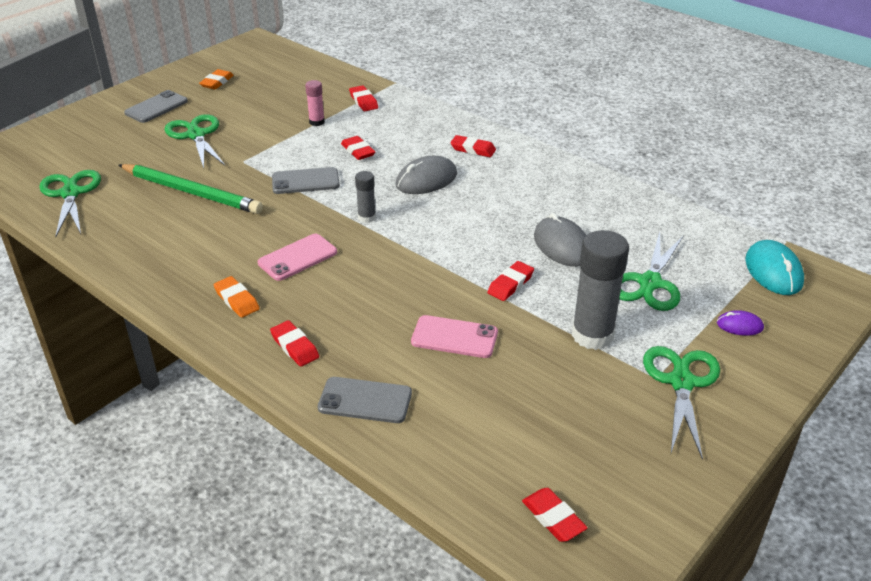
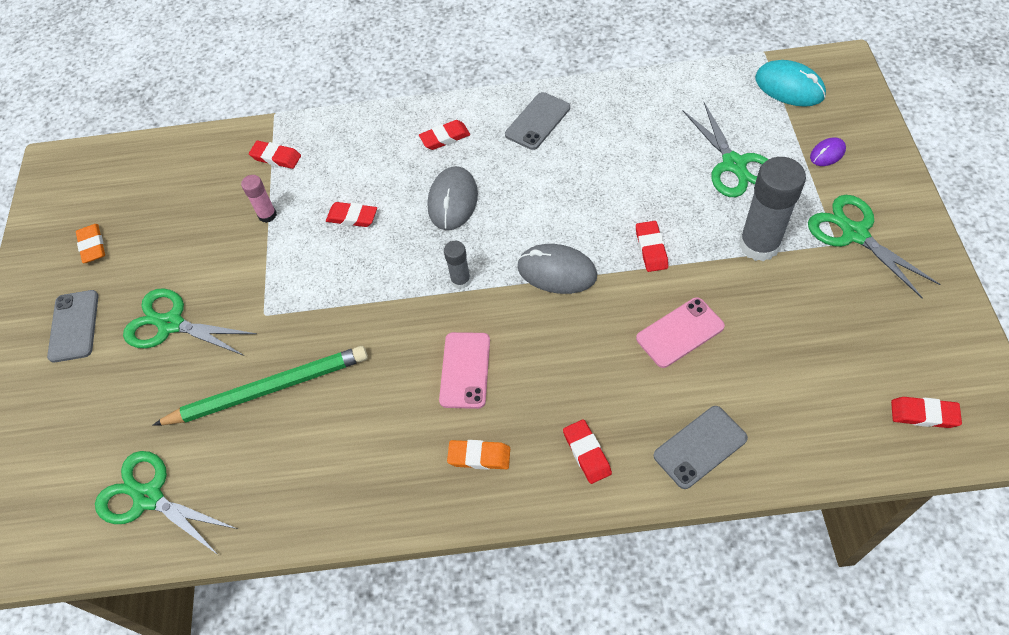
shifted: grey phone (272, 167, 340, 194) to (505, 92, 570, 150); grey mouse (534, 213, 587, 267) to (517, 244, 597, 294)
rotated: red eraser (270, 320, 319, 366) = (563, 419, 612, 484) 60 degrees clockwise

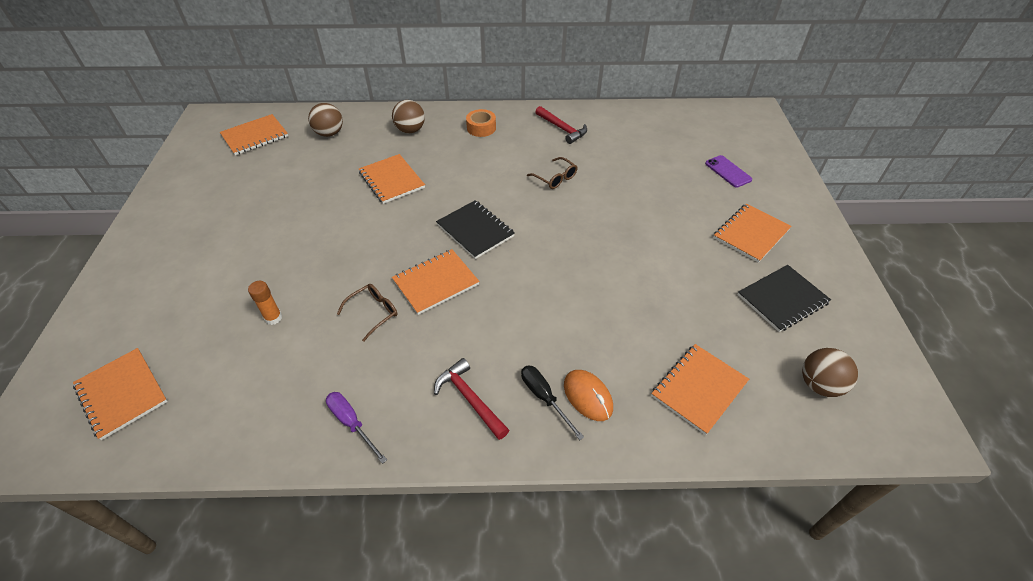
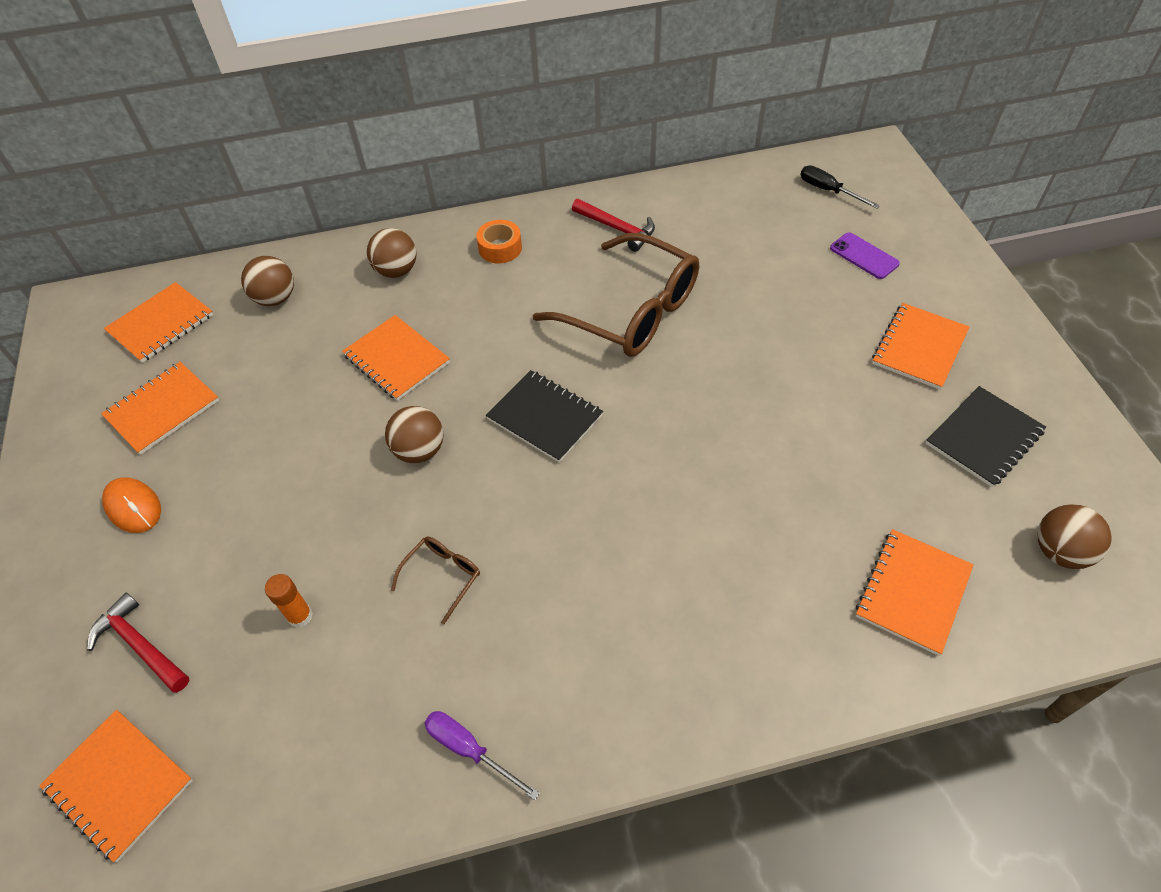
new: brown ball (385, 406, 443, 463)
shifted: orange notebook (392, 249, 480, 315) to (101, 362, 219, 455); red hammer (434, 358, 509, 440) to (87, 592, 190, 693); black screwdriver (521, 365, 584, 440) to (801, 165, 880, 209); orange mouse (564, 370, 613, 421) to (102, 477, 161, 533)
scaled: brown glasses (527, 157, 577, 189) = (533, 233, 699, 357) x2.35

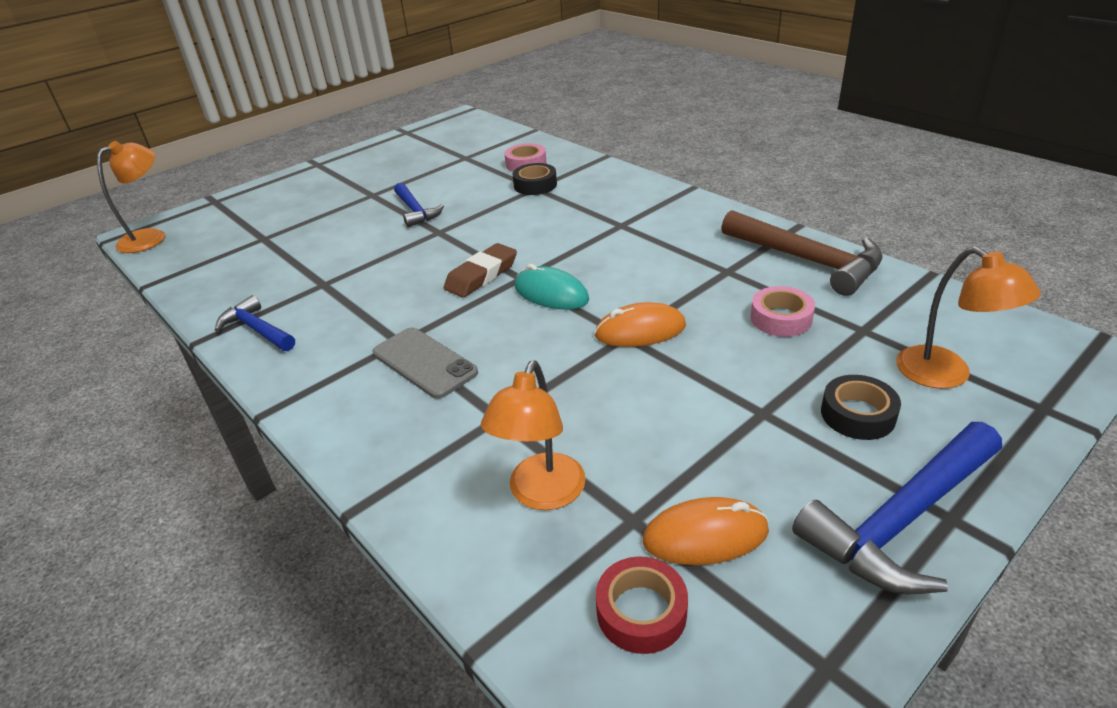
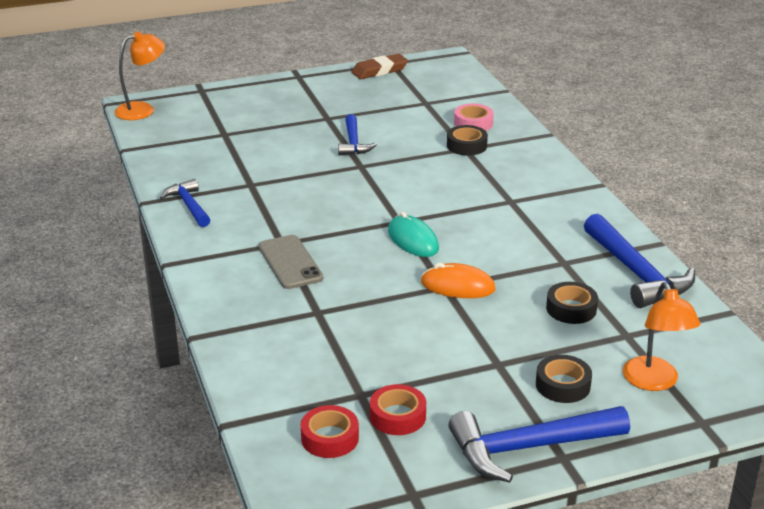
gone: orange lamp (481, 361, 586, 510)
shifted: brown eraser (444, 243, 517, 298) to (352, 54, 408, 79)
swapped: orange mouse (643, 497, 769, 565) to red tape (370, 384, 426, 435)
repainted: brown hammer (721, 210, 883, 296) to blue hammer (584, 213, 695, 308); pink tape (750, 286, 815, 337) to black tape (546, 282, 598, 324)

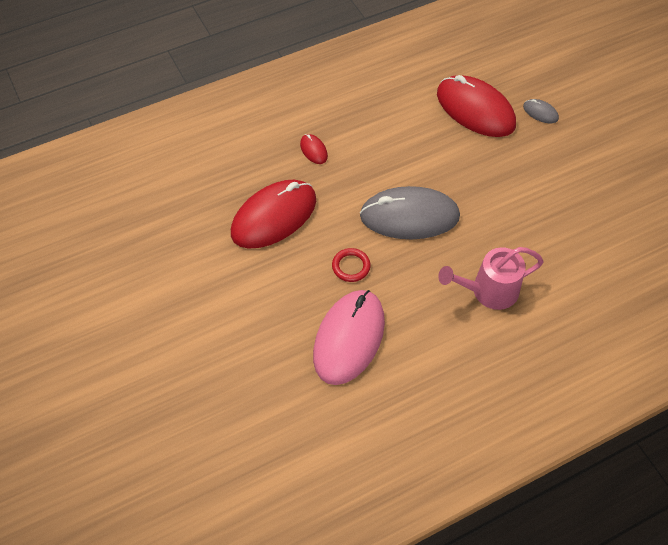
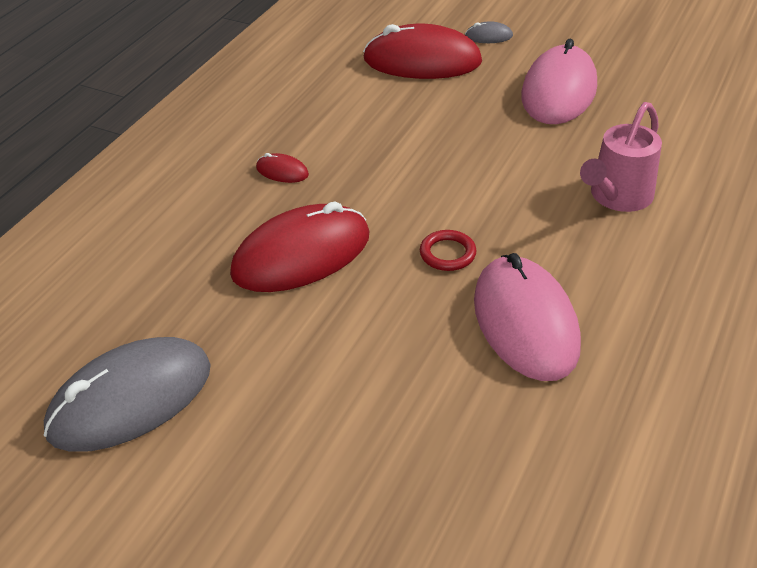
new: pink mouse (521, 38, 597, 124)
shifted: grey mouse (360, 186, 460, 239) to (44, 337, 211, 452)
rotated: red mouse (231, 180, 316, 249) = (230, 201, 370, 292) 45 degrees clockwise

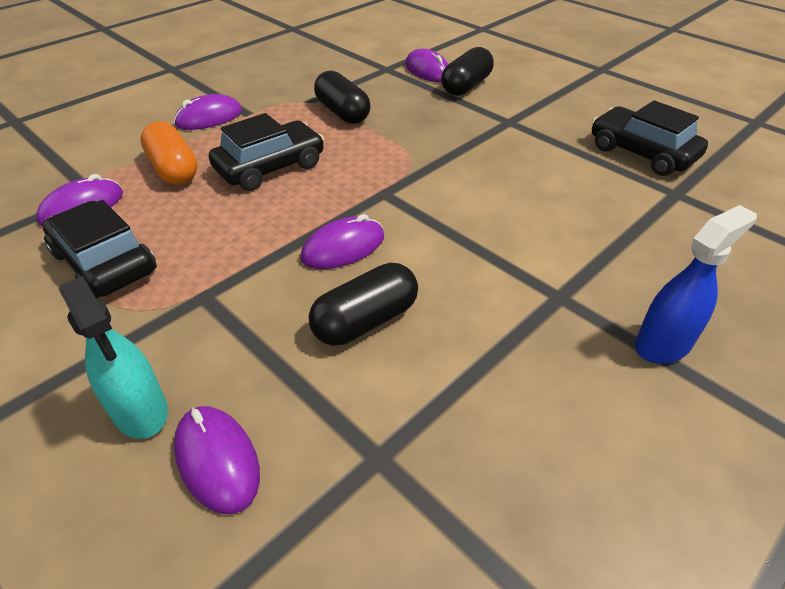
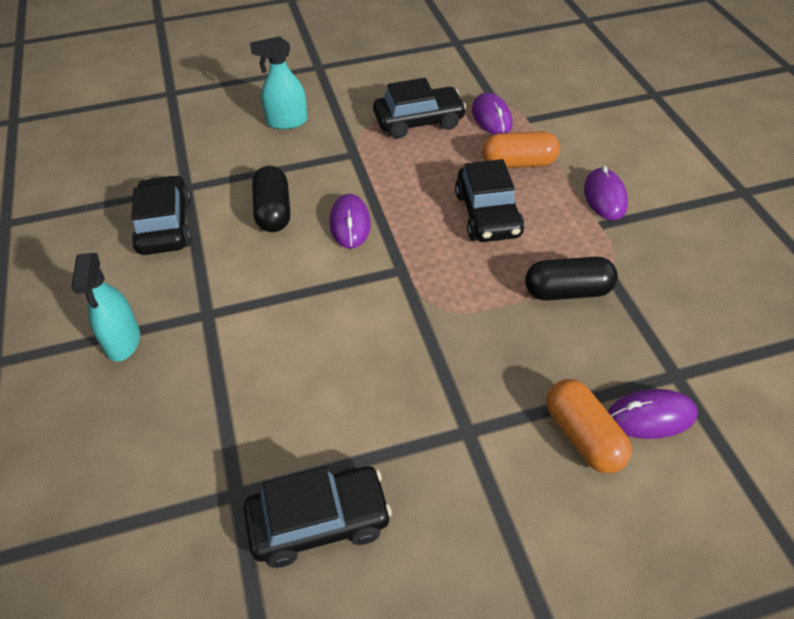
gone: purple mouse (174, 406, 260, 514)
new: black car (131, 175, 192, 255)
repainted: black capsule (441, 47, 494, 96) to orange capsule (546, 379, 632, 474); blue spray bottle (635, 205, 757, 364) to turquoise spray bottle (72, 253, 140, 362)

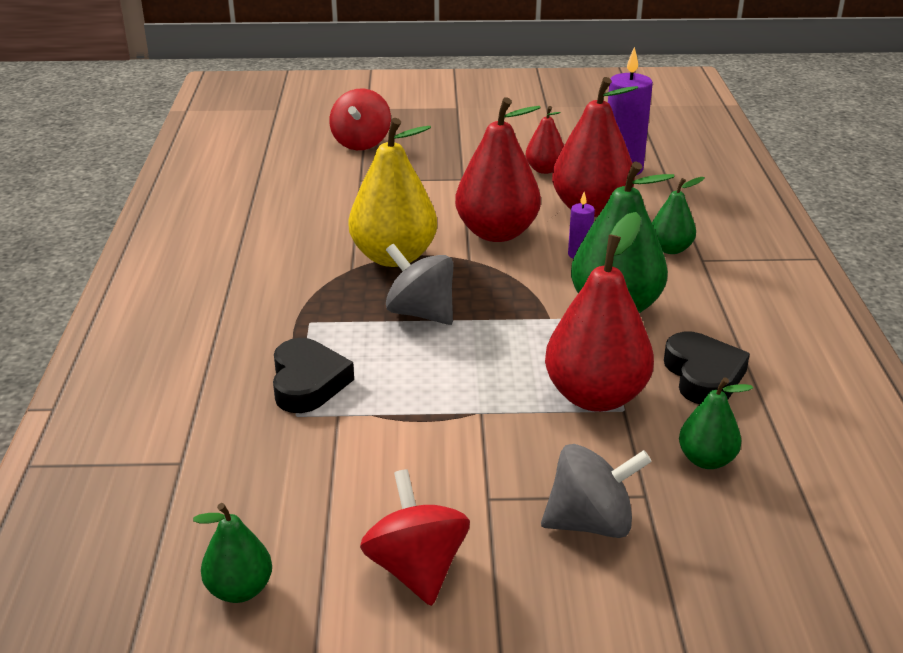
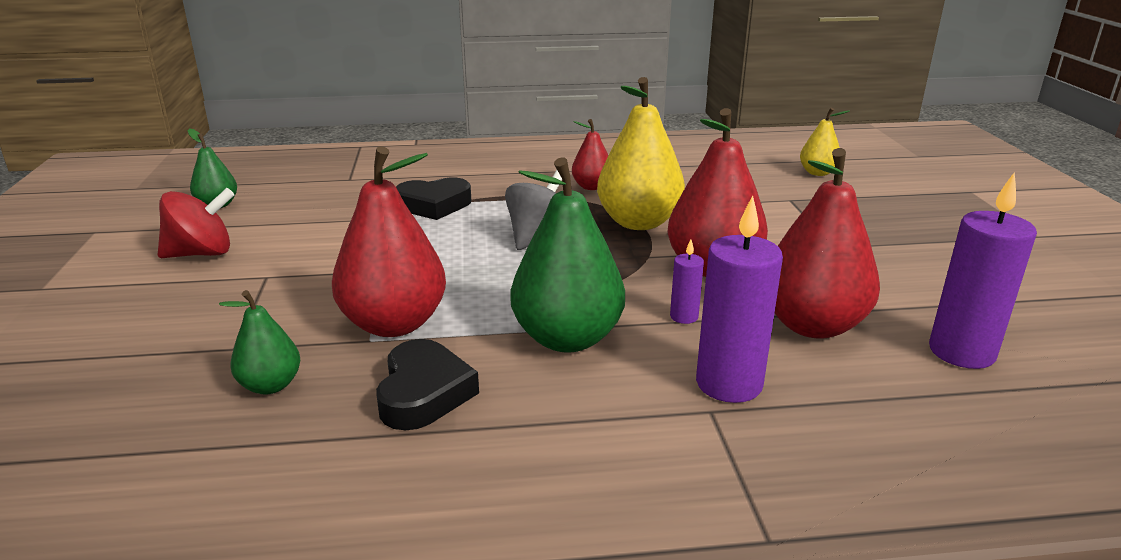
gone: red spinning top (329, 88, 391, 150); grey spinning top (541, 444, 652, 538)
new: yellow pear (800, 107, 849, 176)
shifted: red pear (526, 106, 564, 174) to (572, 119, 608, 190)
swapped: green pear (652, 177, 705, 254) to purple candle (696, 196, 783, 403)
rotated: black heart (664, 332, 750, 404) = (376, 339, 479, 430) 75 degrees counterclockwise

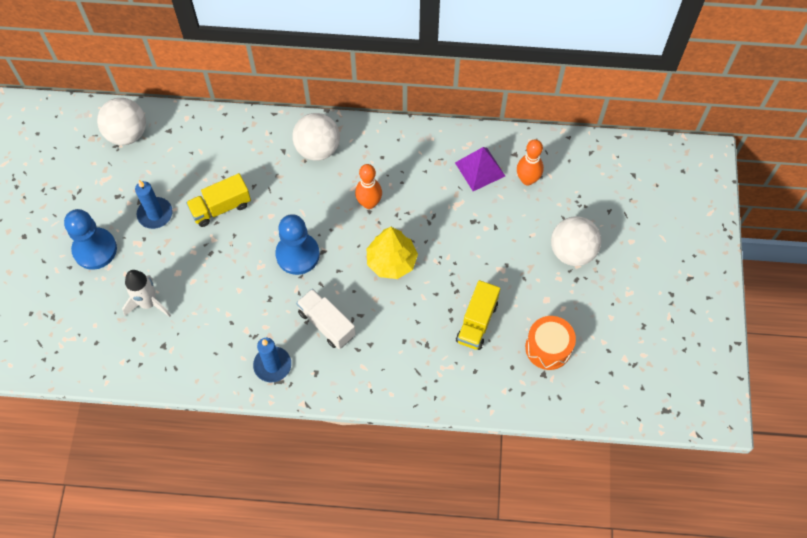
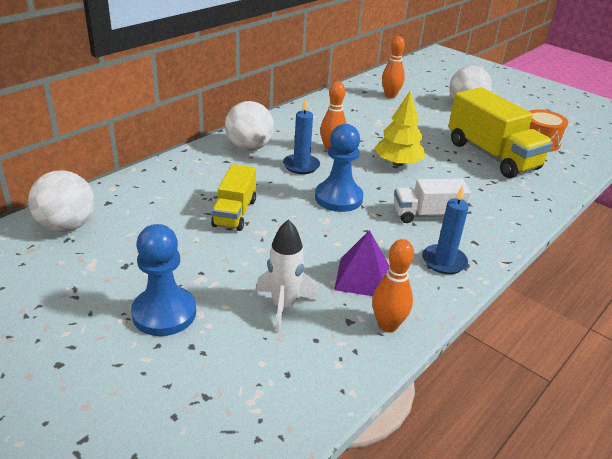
new: orange bowling pin (372, 239, 414, 333)
shifted: blue candle (135, 180, 173, 229) to (283, 98, 320, 174); purple pyramid (455, 147, 505, 191) to (334, 230, 389, 296)
scaled: yellow truck (456, 280, 500, 350) = (448, 87, 553, 178) x1.73

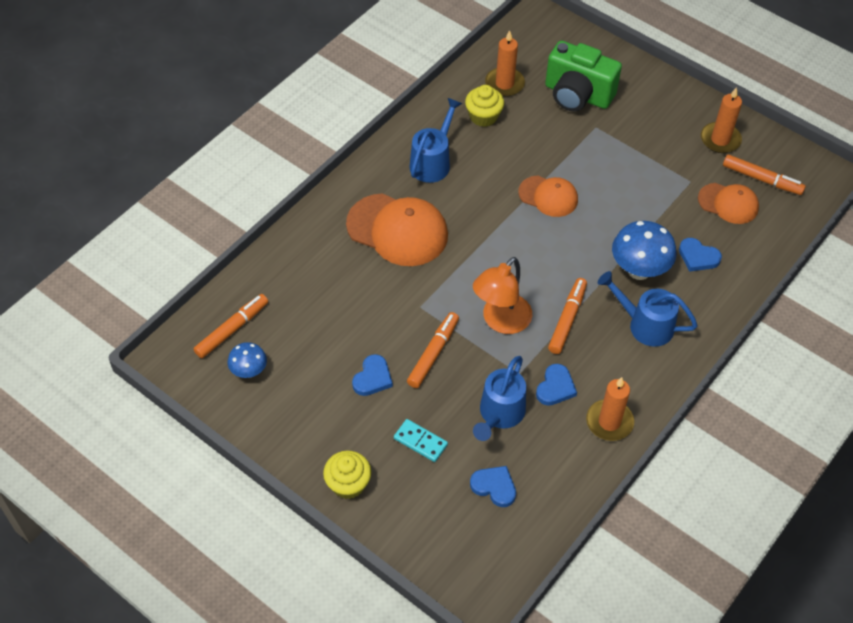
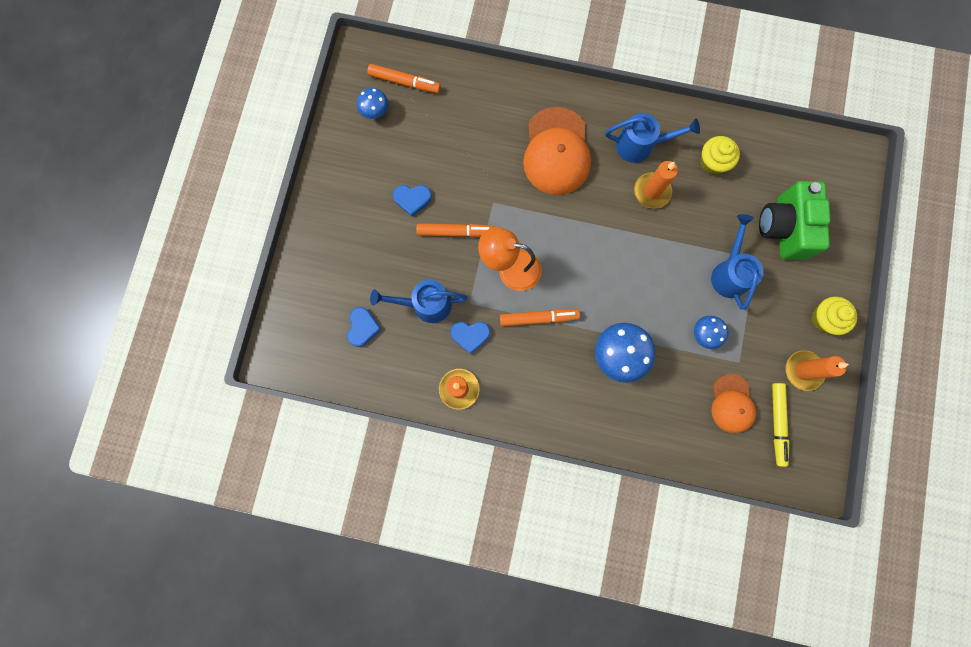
gone: turquoise domino (394, 419, 448, 462); orange cap (519, 175, 578, 217); blue heart (679, 238, 722, 272)
new: blue mushroom (694, 316, 729, 349)
shifted: yellow cupcake (323, 451, 371, 499) to (811, 297, 857, 335); orange candle (485, 30, 525, 97) to (634, 161, 678, 209); blue watering can (598, 271, 698, 347) to (711, 214, 764, 310)
repainted: orange marker (723, 154, 806, 195) to yellow marker (772, 383, 789, 467)

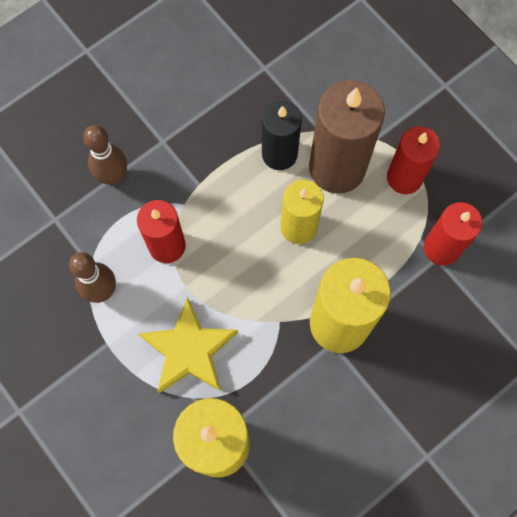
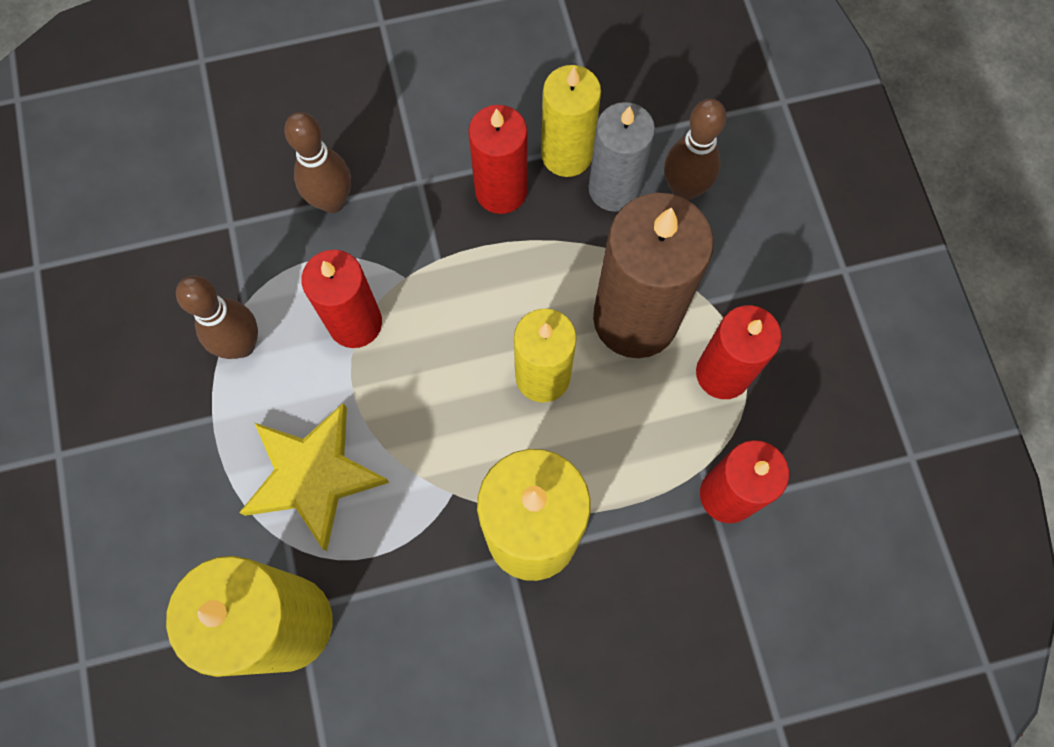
gone: black candle (262, 101, 302, 170)
new: red candle (468, 105, 527, 214); yellow candle (541, 65, 601, 177); grey candle (588, 102, 655, 212); brown bowling pin (664, 99, 726, 201)

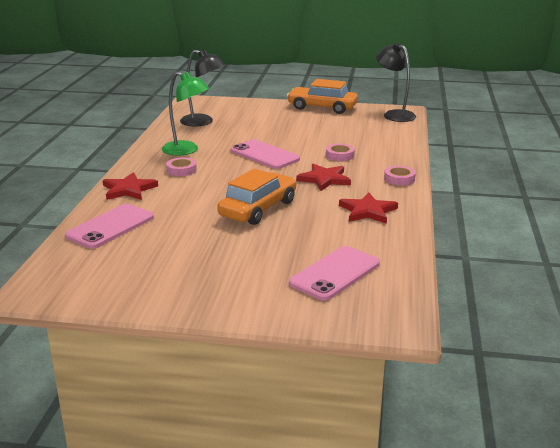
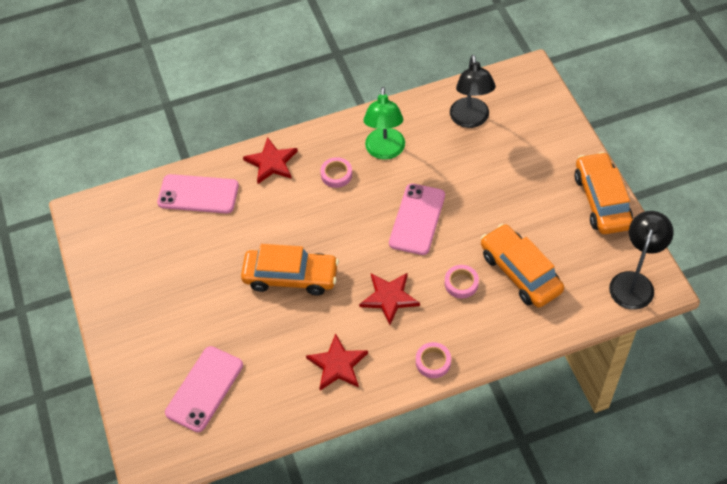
new: orange car (481, 224, 564, 308)
rotated: pink phone (289, 246, 380, 301) = (165, 346, 243, 432) 75 degrees counterclockwise

